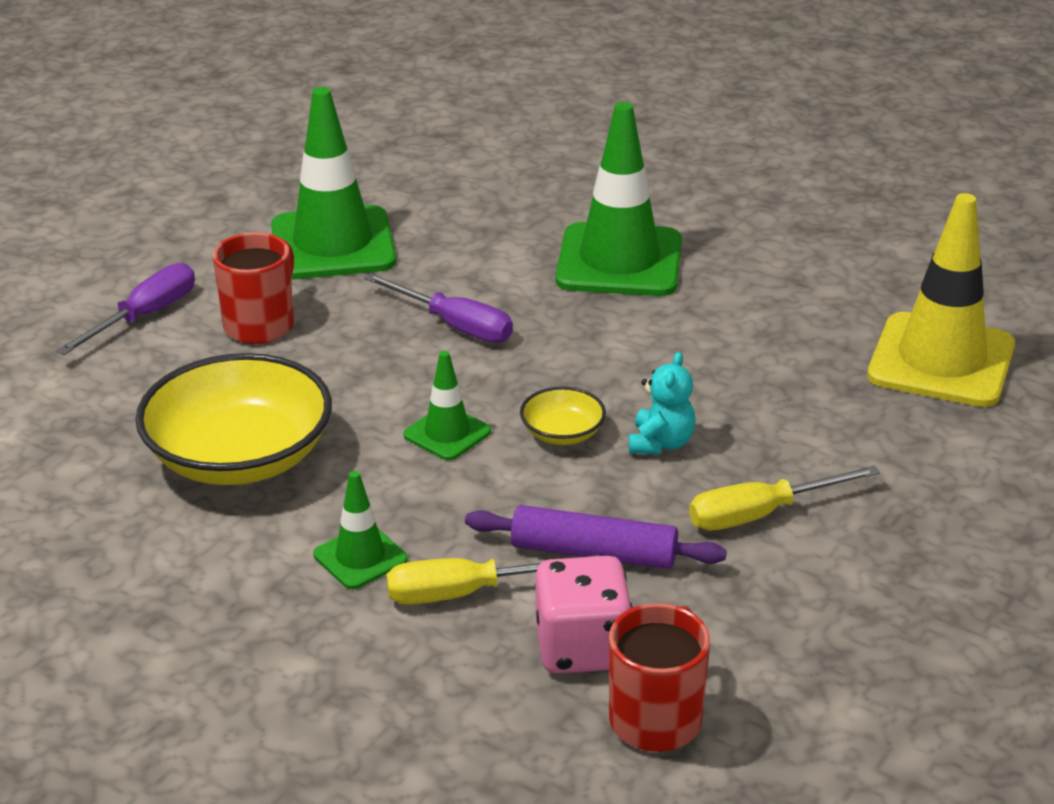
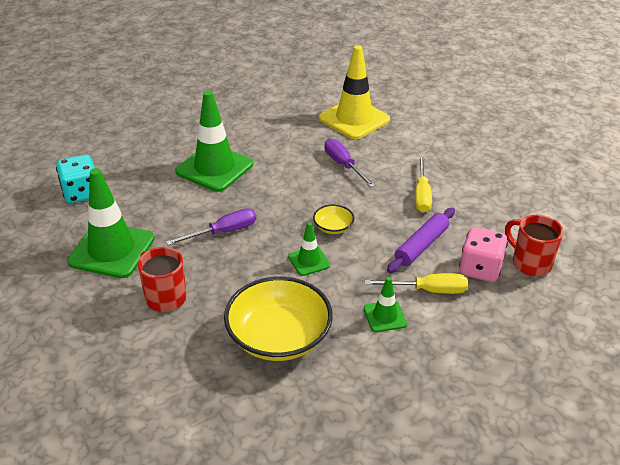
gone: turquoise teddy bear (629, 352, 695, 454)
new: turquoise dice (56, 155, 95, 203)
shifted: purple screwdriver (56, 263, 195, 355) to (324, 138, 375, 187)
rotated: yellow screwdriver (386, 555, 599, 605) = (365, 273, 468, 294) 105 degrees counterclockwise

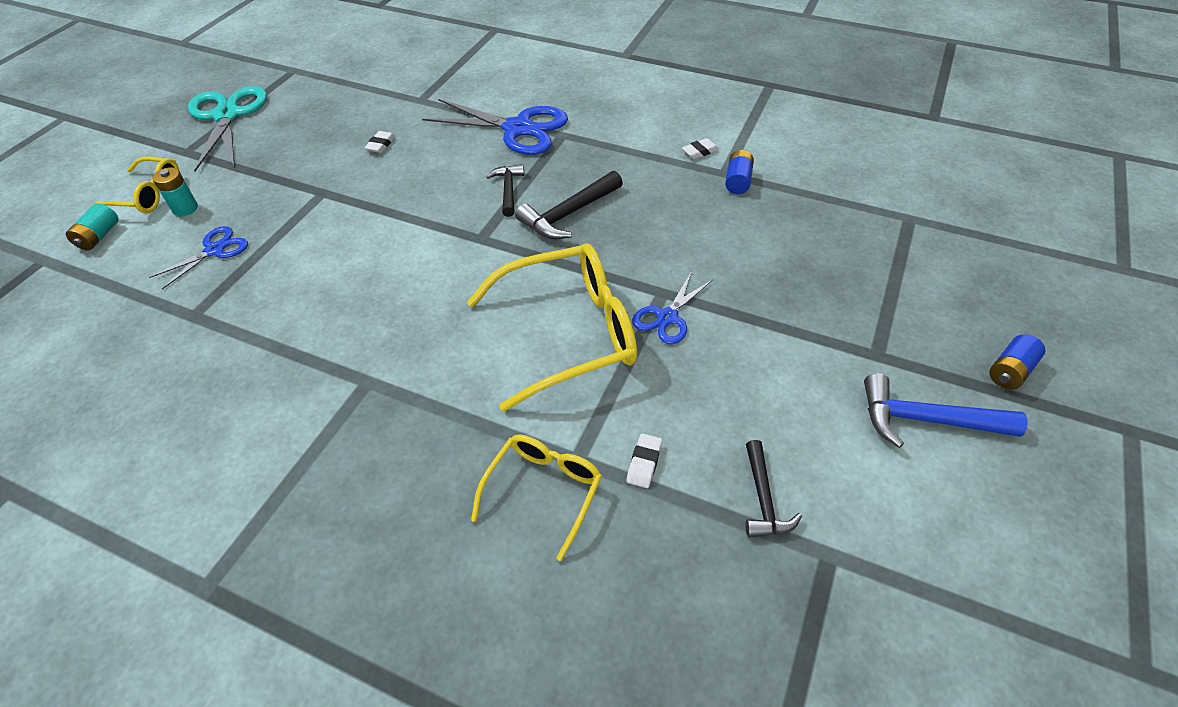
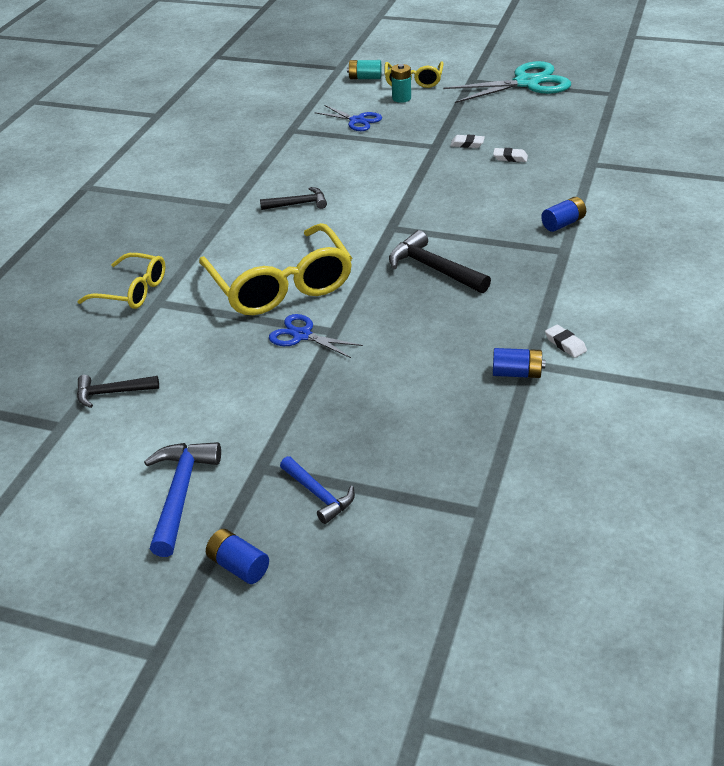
new: blue hammer (280, 456, 355, 524)
shifted: black hammer (486, 164, 524, 217) to (260, 187, 327, 210); white eraser (627, 433, 662, 488) to (450, 135, 485, 148)
swapped: blue scissors (422, 99, 568, 155) to blue battery (541, 197, 586, 232)

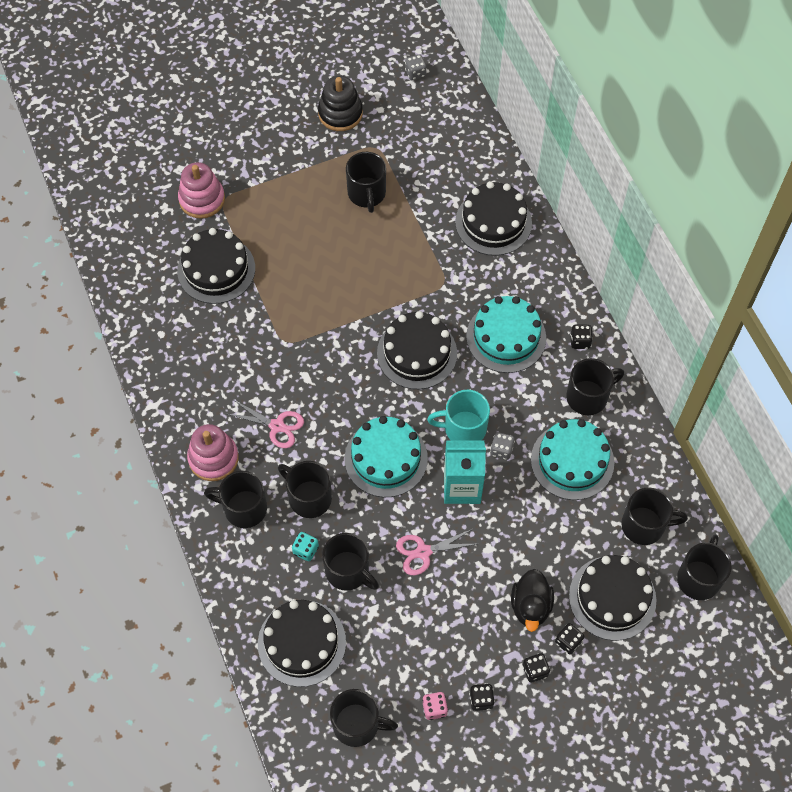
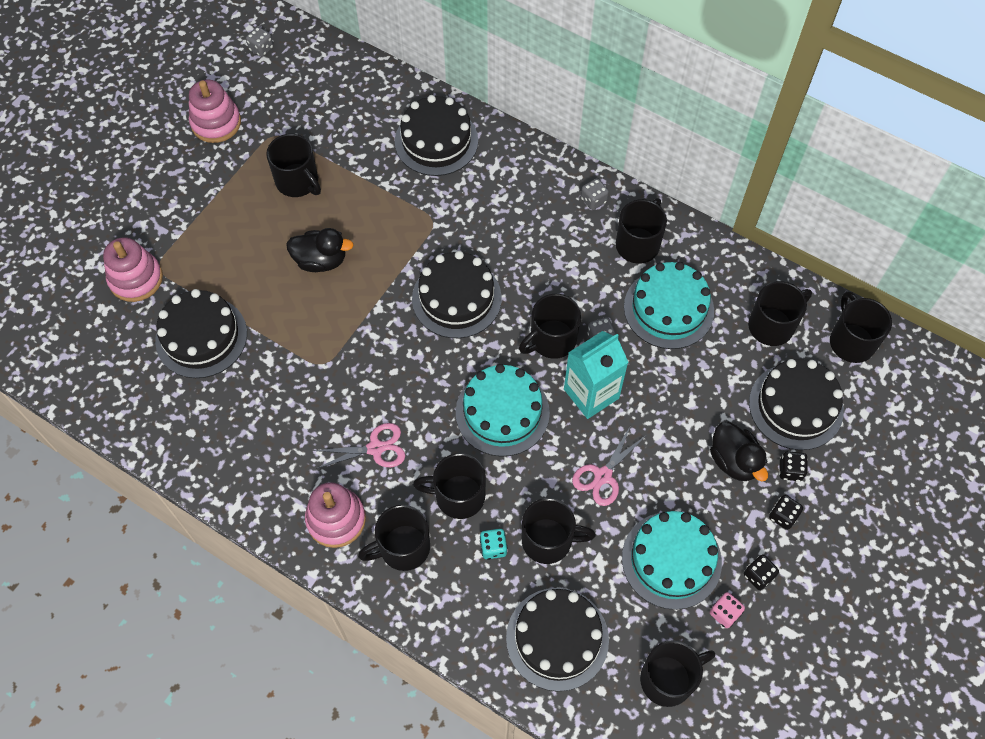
new: black duck (286, 228, 354, 272)
shifted: turquoise cake (466, 296, 546, 373) to (622, 511, 722, 610)
repainted: black stacking toy (318, 76, 363, 131) to pink stacking toy (189, 80, 241, 143); turquoise mug (427, 390, 490, 441) to black mug (519, 294, 581, 359); black dice (570, 325, 593, 349) to grey dice (581, 179, 609, 210)

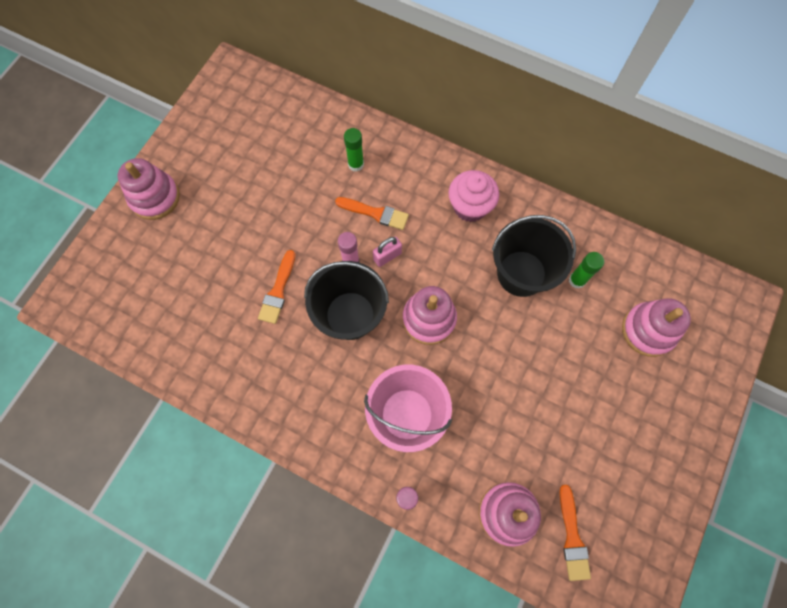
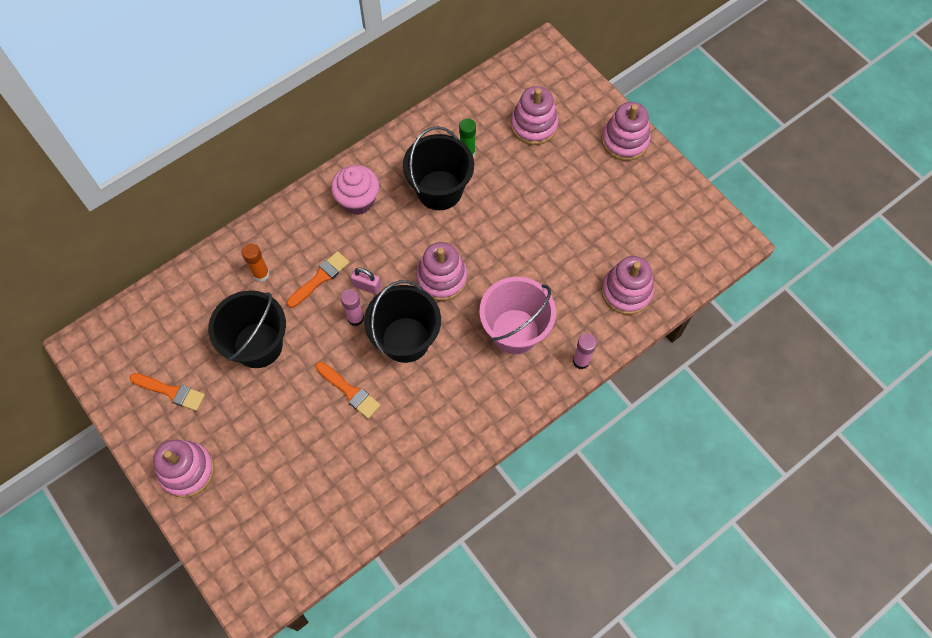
new: black bucket (208, 290, 286, 368); pink stacking toy (602, 102, 650, 161)
shifted: orange brush (560, 485, 591, 581) to (130, 373, 205, 411)
repainted: green glue stick (344, 128, 364, 172) to orange glue stick (242, 243, 270, 282)
rotated: pink padlock (373, 237, 402, 267) = (350, 268, 381, 295) 60 degrees counterclockwise

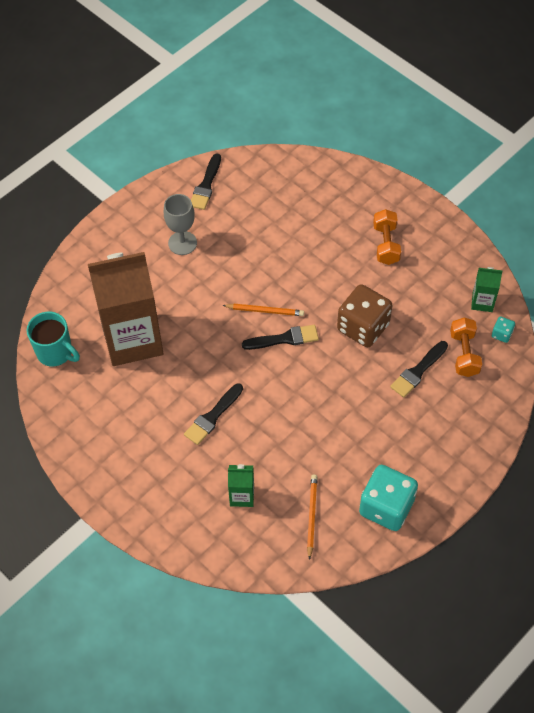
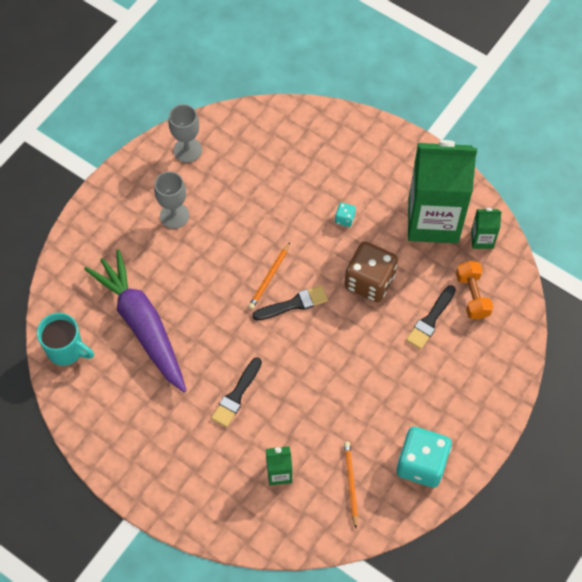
gone: orange dumbbell (373, 209, 401, 265)
new: green carton (408, 140, 477, 243)
shifted: turquoise dice (492, 316, 515, 343) to (335, 203, 356, 227)
swapped: brown carton (88, 252, 164, 366) to purple carrot (84, 249, 187, 392); black brush (191, 153, 221, 210) to grey goblet (169, 104, 202, 163)
rotated: orange pencil (222, 304, 304, 316) = (248, 243, 290, 309) 120 degrees clockwise

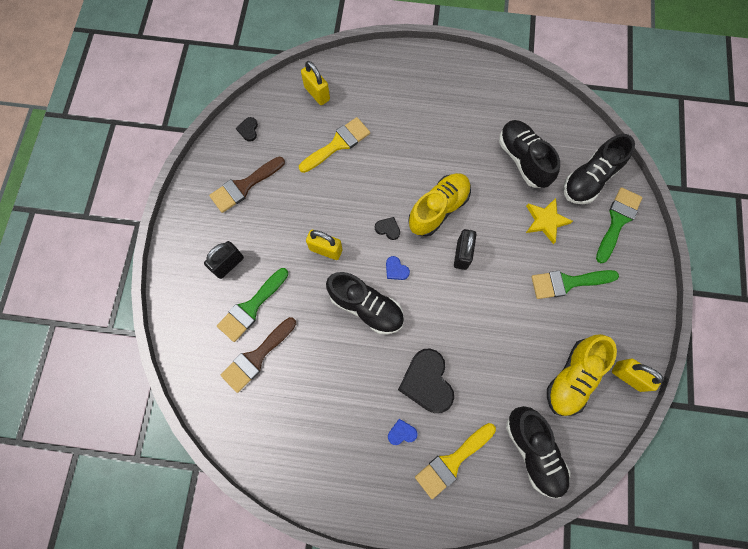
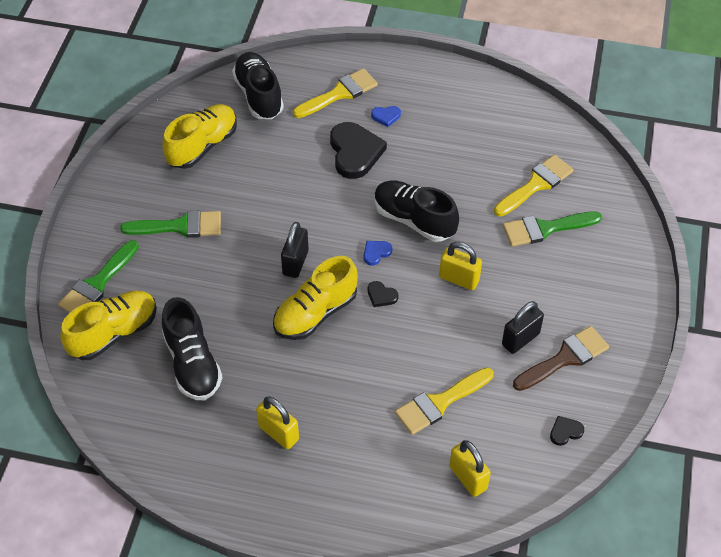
gone: yellow star (526, 198, 573, 244)
shifted: black padlock (204, 241, 244, 279) to (502, 301, 544, 354); yellow padlock (612, 358, 664, 392) to (256, 396, 299, 449)
repainted: brown brush (221, 317, 296, 393) to yellow brush (494, 155, 573, 216); black shoe (563, 134, 635, 204) to yellow shoe (60, 291, 157, 360)
rotated: green brush (217, 268, 288, 342) = (503, 211, 602, 247) 150 degrees counterclockwise; black heart (236, 117, 258, 142) = (550, 416, 584, 446) 120 degrees counterclockwise; blue heart (386, 256, 410, 280) = (364, 241, 392, 266) 90 degrees counterclockwise

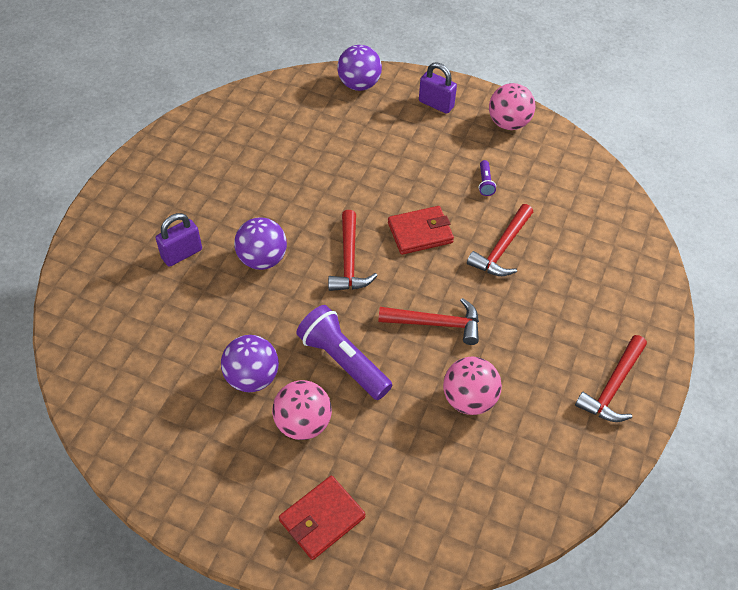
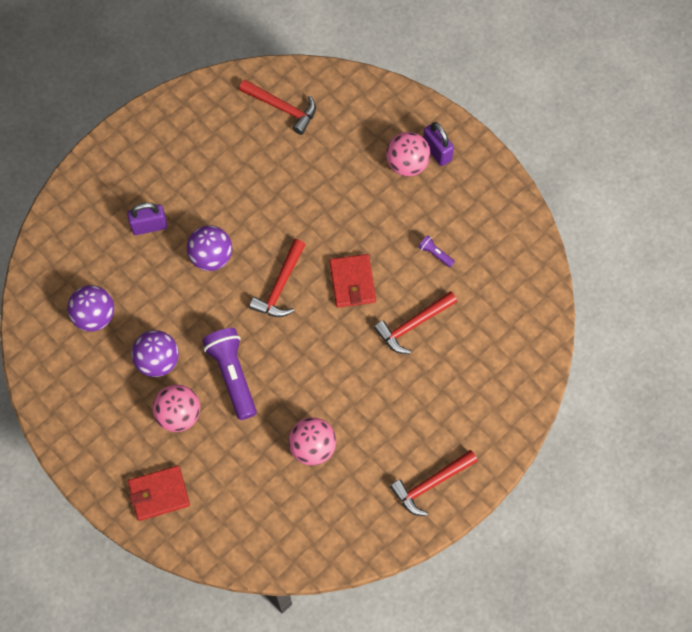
shifted: purple ball (337, 45, 382, 91) to (67, 285, 114, 332); red hammer (378, 298, 479, 345) to (239, 79, 316, 135); pink ball (489, 83, 535, 130) to (386, 132, 430, 176)
rotated: red wallet (388, 206, 454, 255) = (329, 254, 376, 308) 75 degrees clockwise; purple flashlight (479, 160, 496, 196) = (418, 235, 455, 267) 105 degrees clockwise

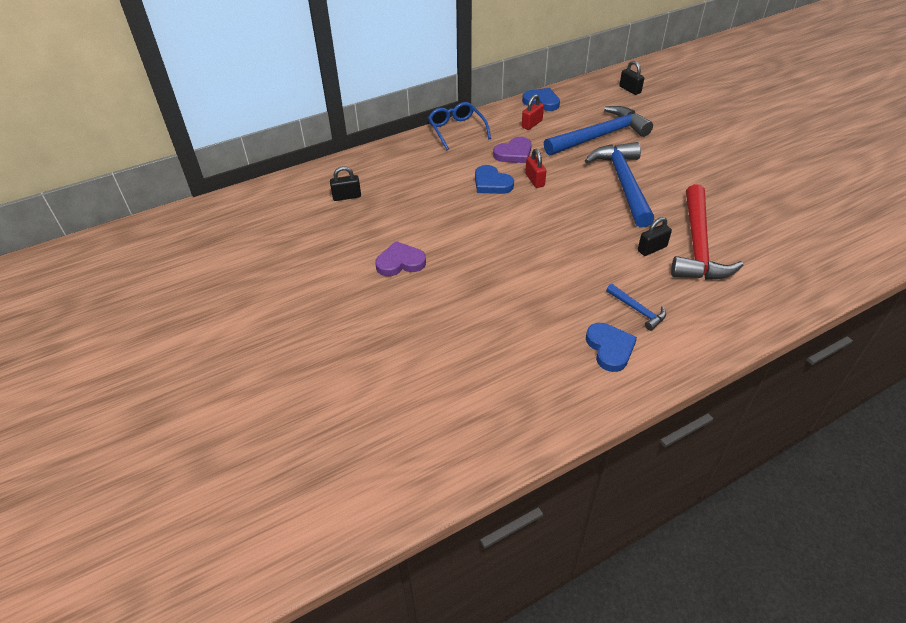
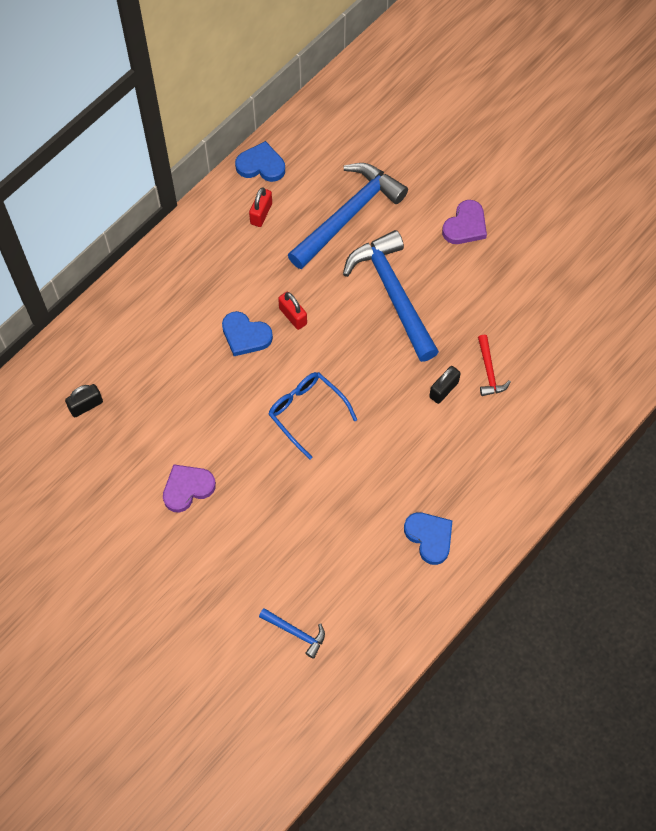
gone: black padlock (619, 61, 644, 95)
shifted: blue glasses (428, 102, 491, 150) to (268, 372, 357, 460); purple heart (493, 137, 532, 163) to (442, 200, 487, 244); blue hammer (606, 284, 666, 331) to (259, 608, 325, 659)
scaled: red hammer (671, 184, 743, 280) = (478, 335, 511, 396) x0.45

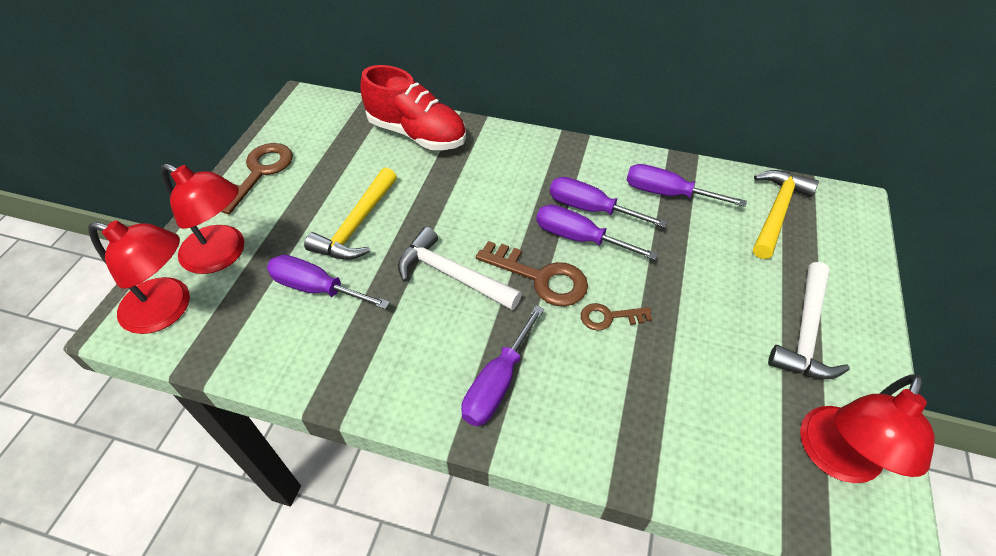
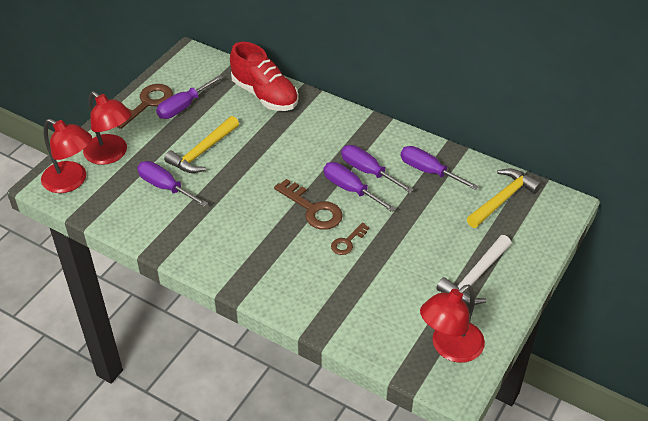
gone: white hammer (398, 227, 522, 310)
shifted: purple screwdriver (461, 305, 544, 426) to (156, 75, 223, 119)
rotated: brown key (581, 303, 652, 331) = (331, 223, 370, 255) 60 degrees counterclockwise

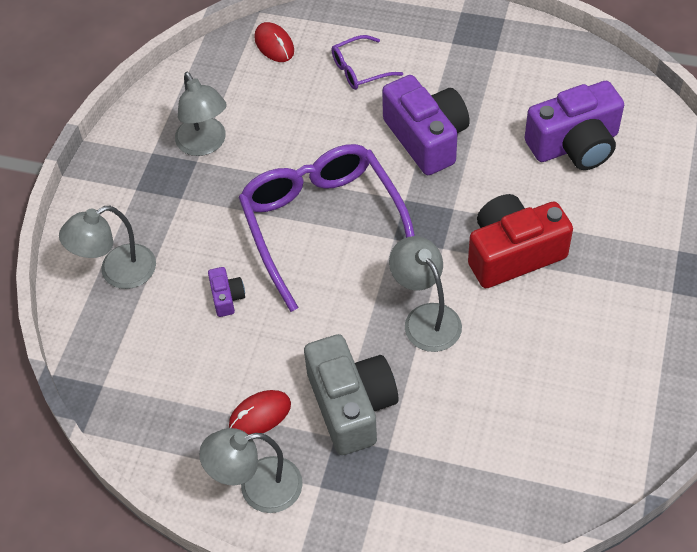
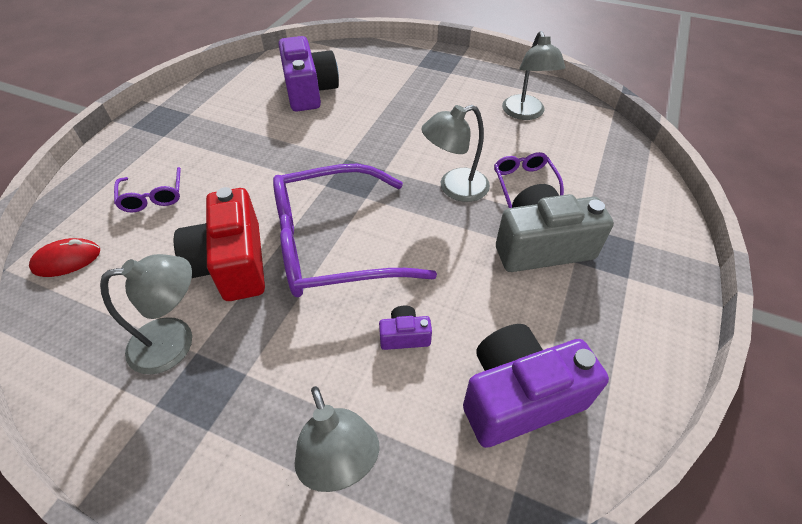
gone: red mouse (229, 390, 291, 435)
new: purple glasses (494, 152, 564, 208)
shifted: grey lamp (199, 428, 303, 513) to (502, 31, 565, 120); purple camera (382, 75, 470, 175) to (463, 324, 609, 448); red camera (468, 194, 573, 288) to (174, 187, 265, 301)

